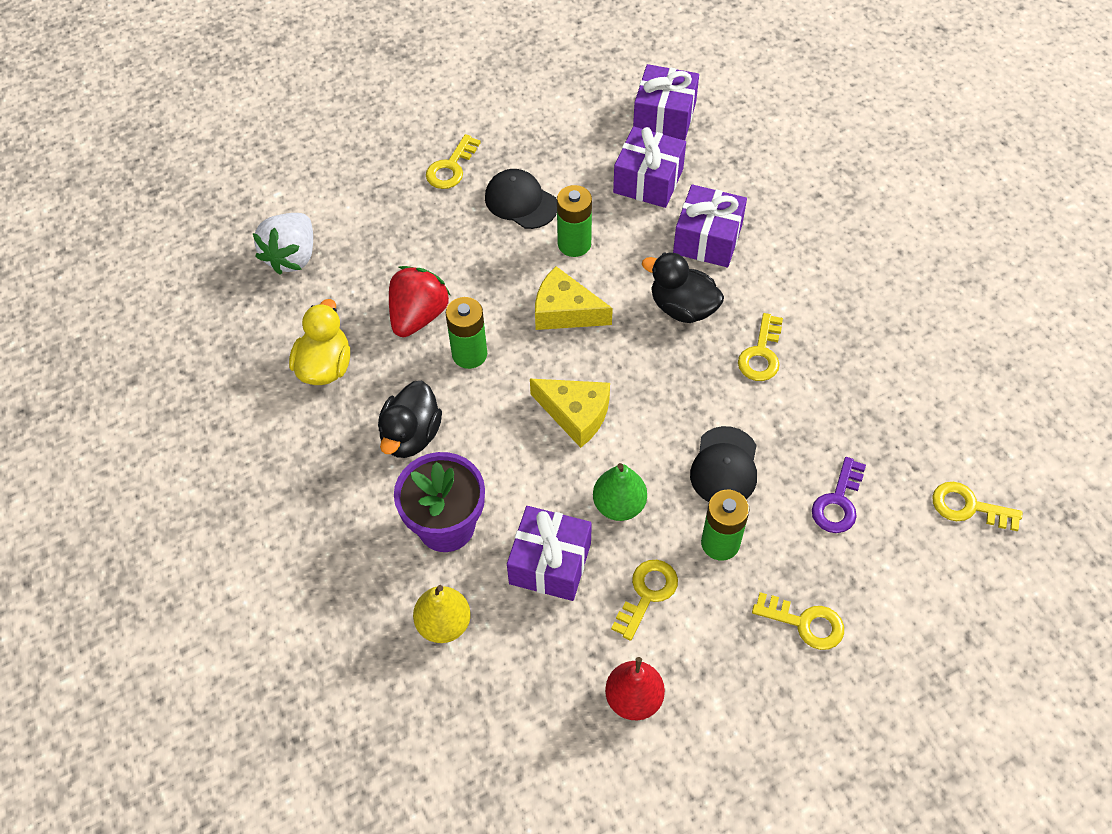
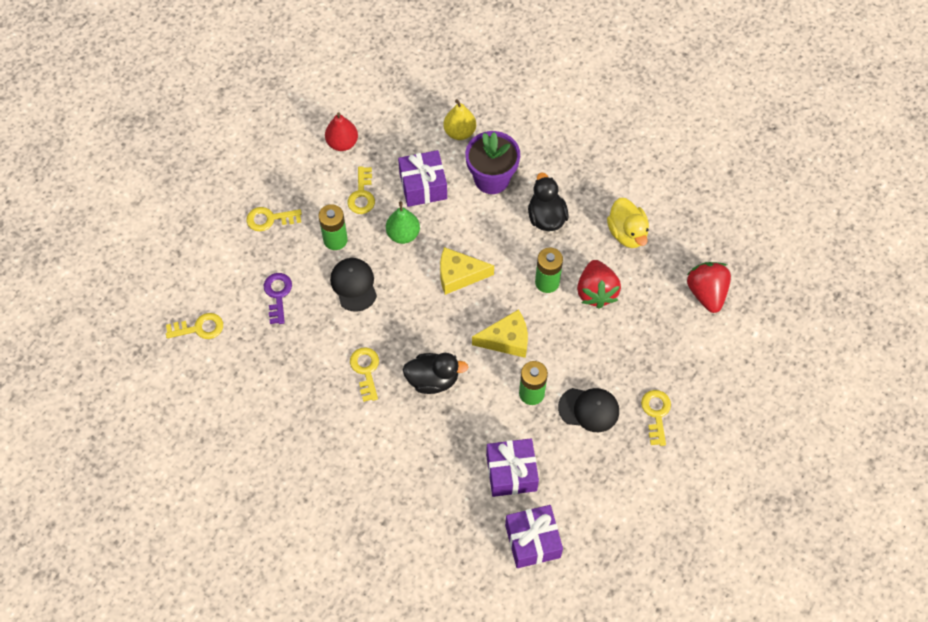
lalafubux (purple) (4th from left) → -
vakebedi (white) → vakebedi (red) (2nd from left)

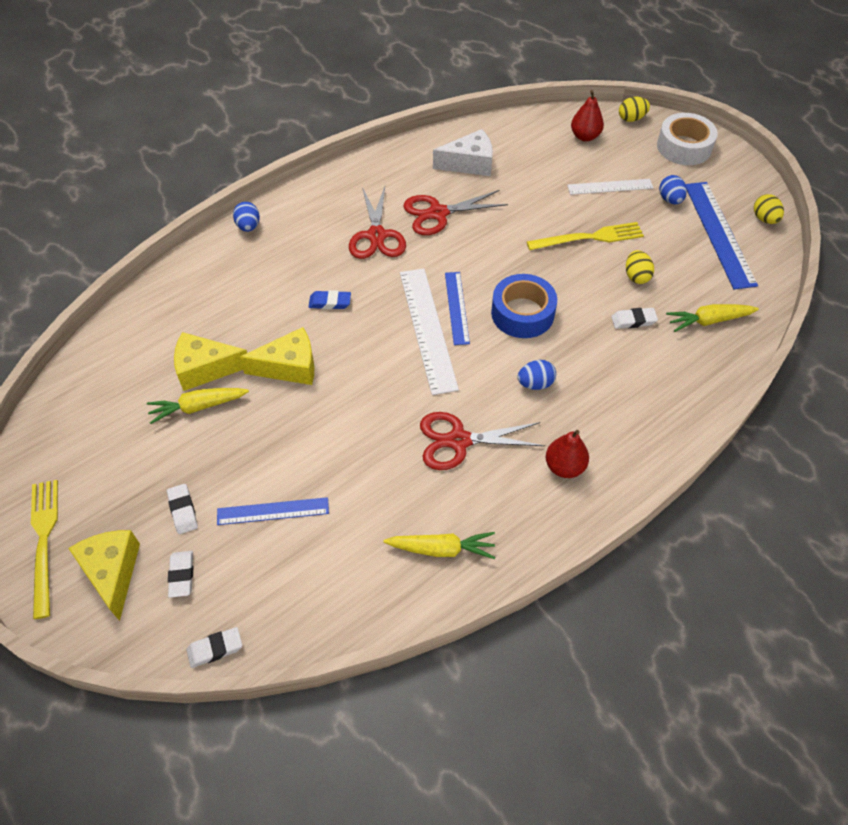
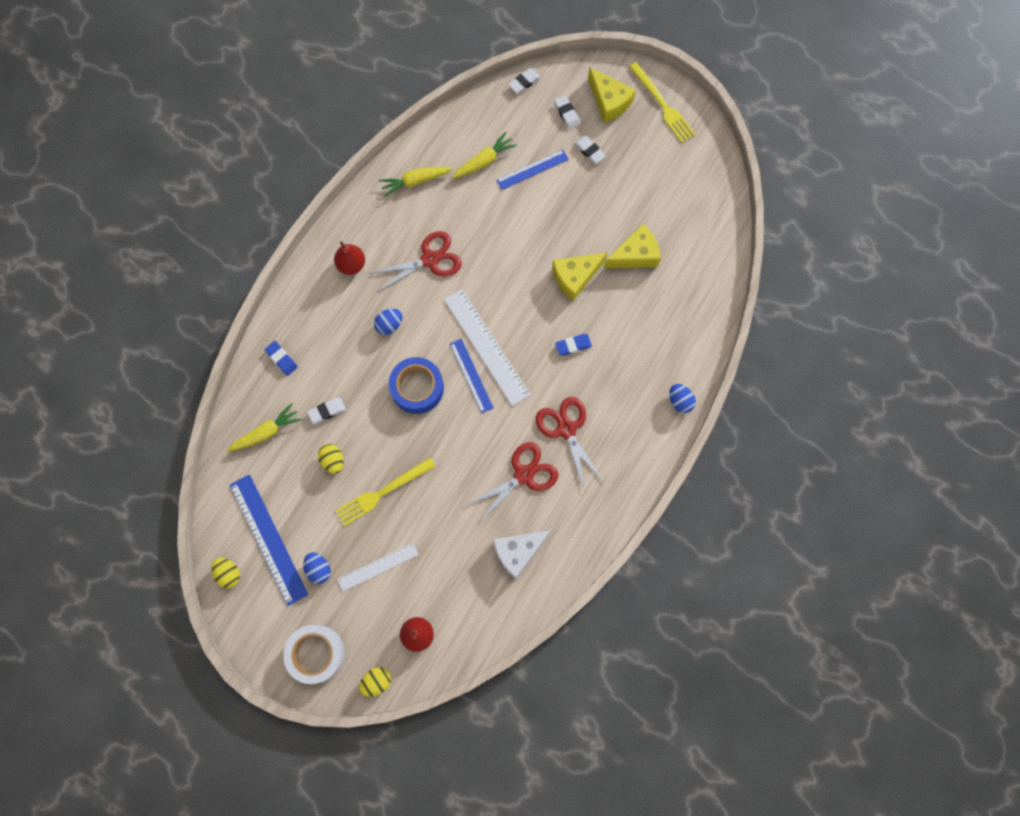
- → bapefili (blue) (1st from left)
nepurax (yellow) (1st from left in the first image) → nepurax (yellow) (3rd from left), move

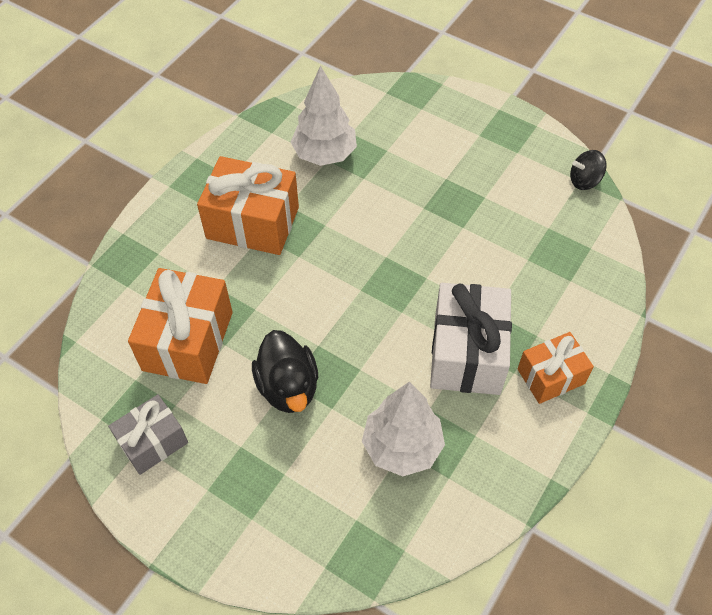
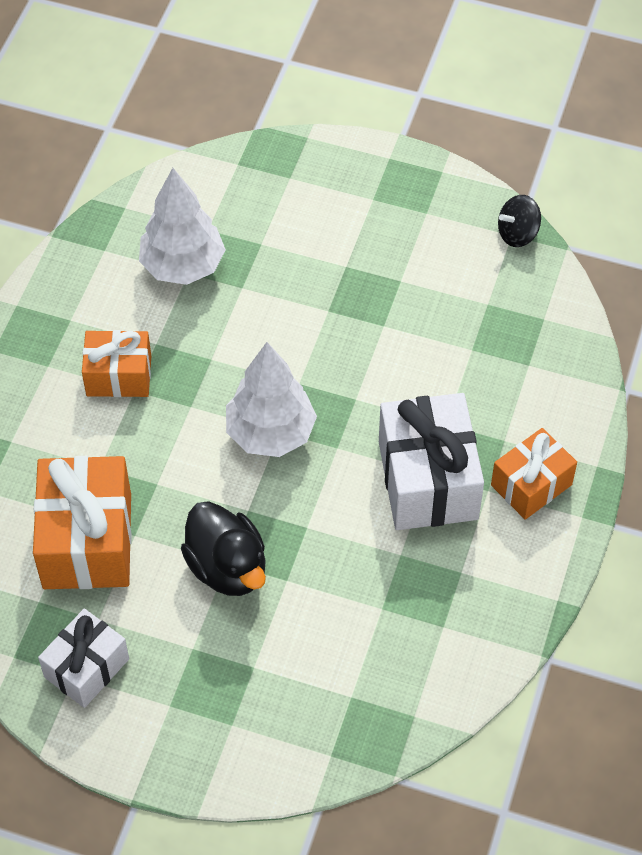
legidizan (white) (2nd from left), move
lalafubux (grey) → lalafubux (white) (1st from left)
lalafubux (orange) (2nd from left), x0.61

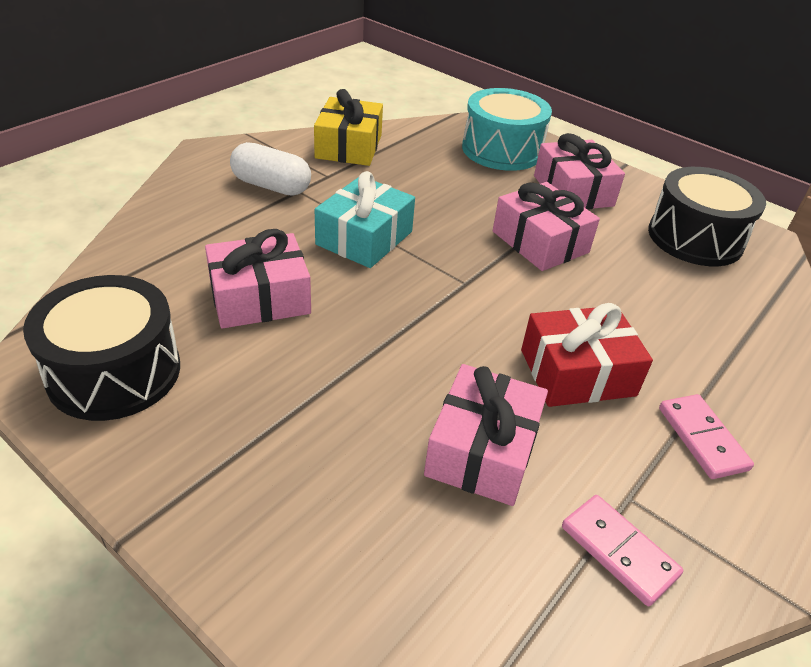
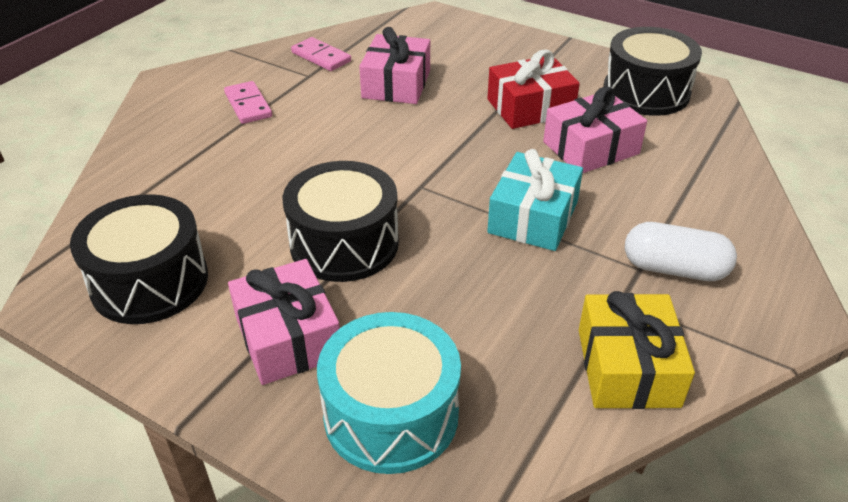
lalafubux (red), move
lalafubux (pink) (3rd from left) → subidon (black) (2nd from left)

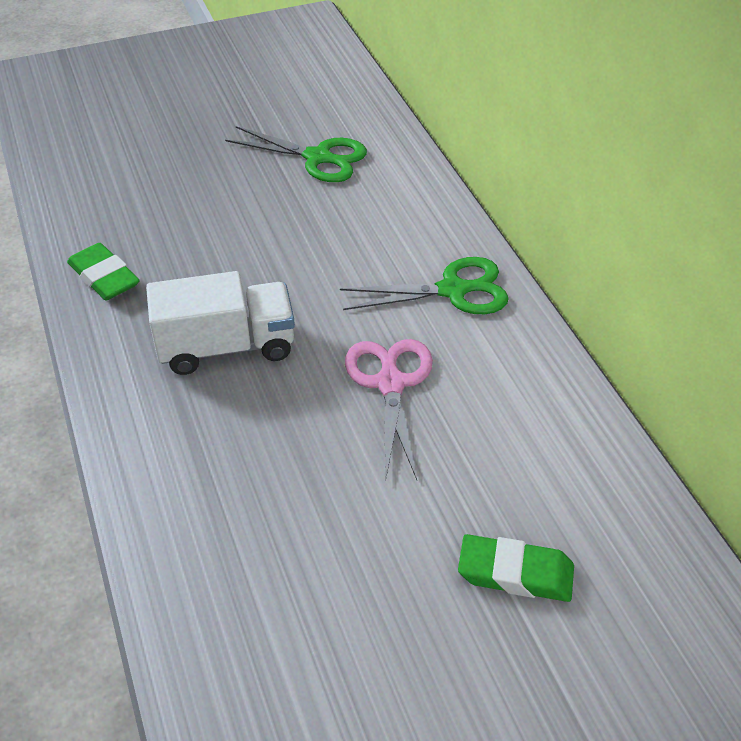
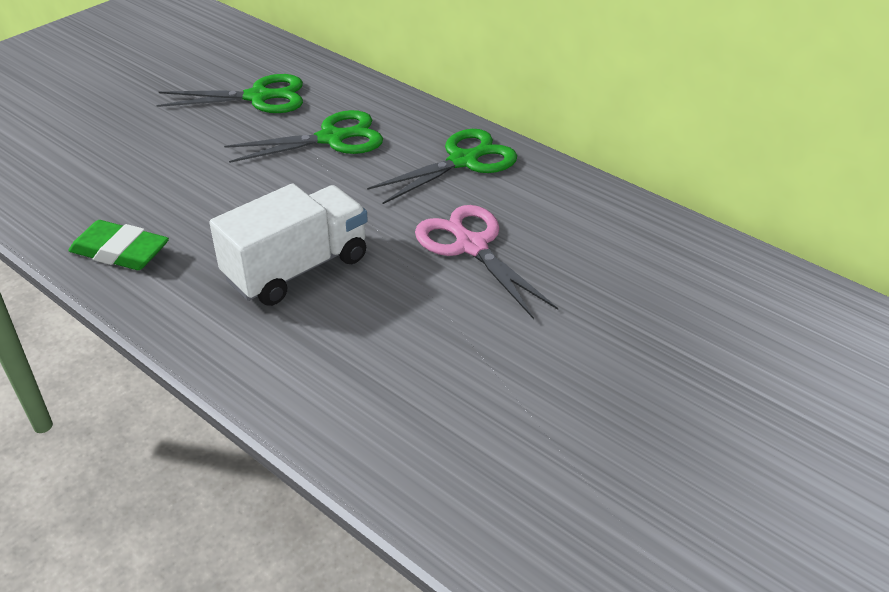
bapefili (green) (2nd from left) → -
- → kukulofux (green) (2nd from left)

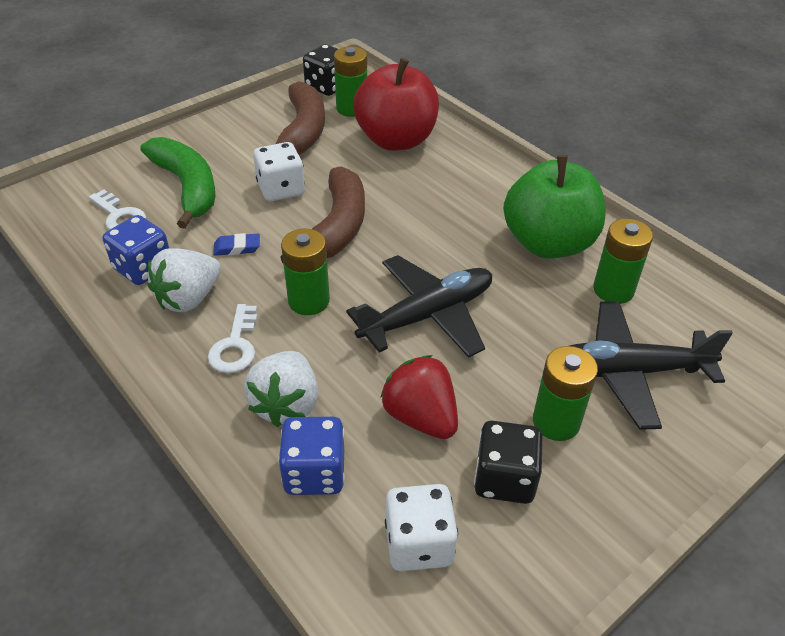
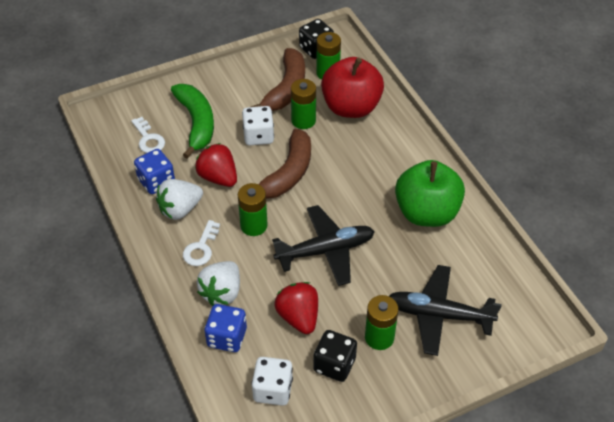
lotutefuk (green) (4th from left in the first image) → lotutefuk (green) (2nd from left), move
bapefili (blue) → vakebedi (red) (1st from left)

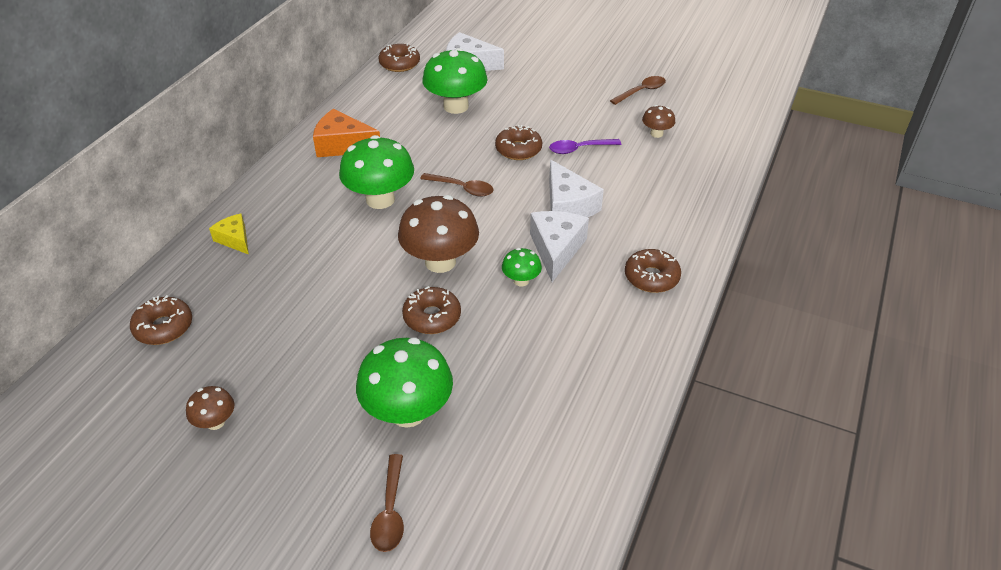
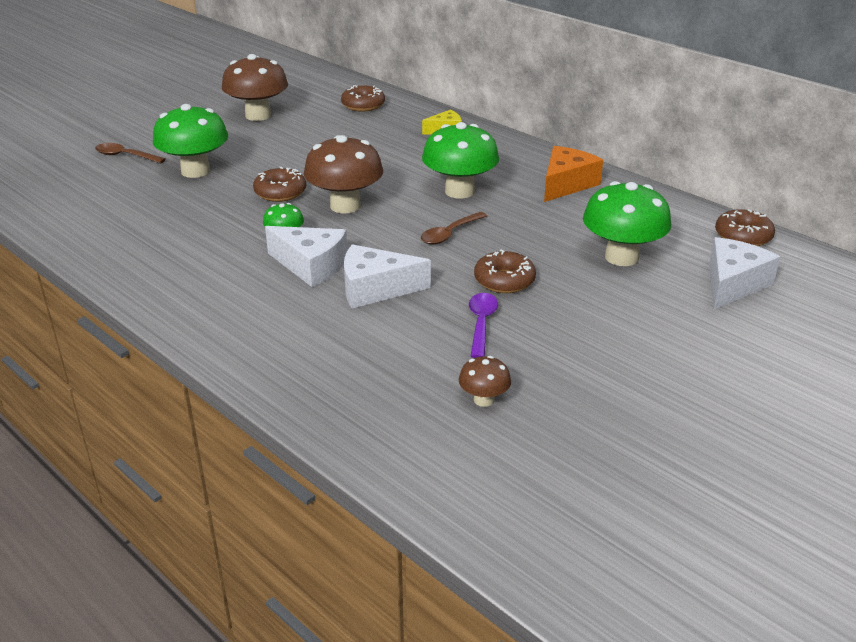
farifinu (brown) (3rd from left) → -
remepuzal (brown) (5th from left) → -
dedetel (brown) (1st from left), x2.04

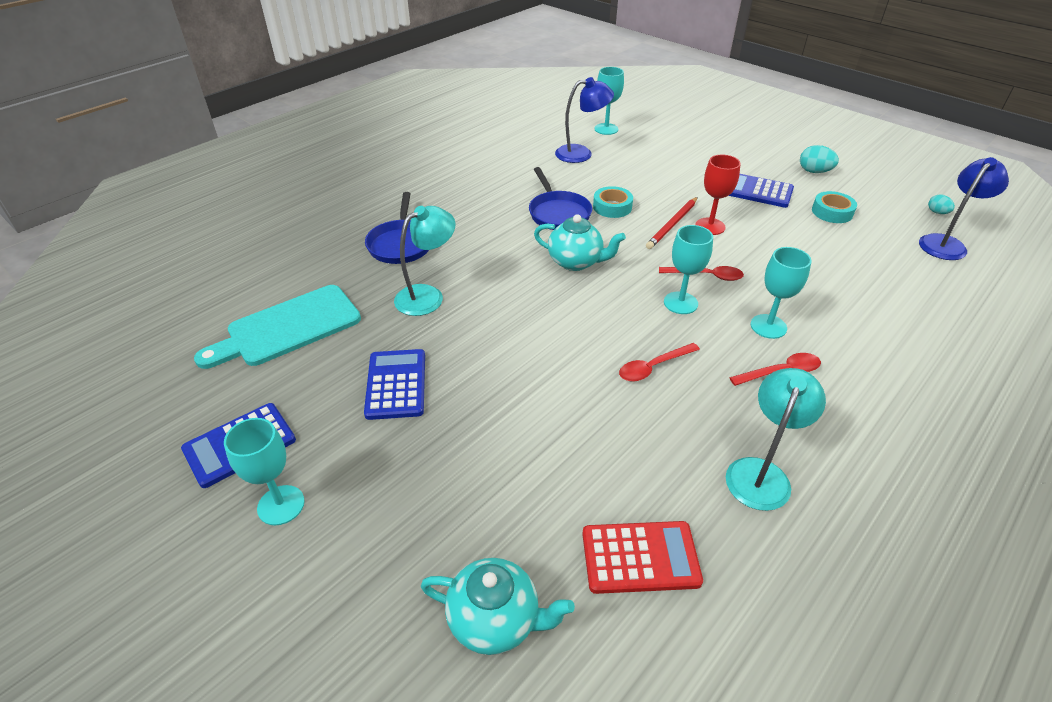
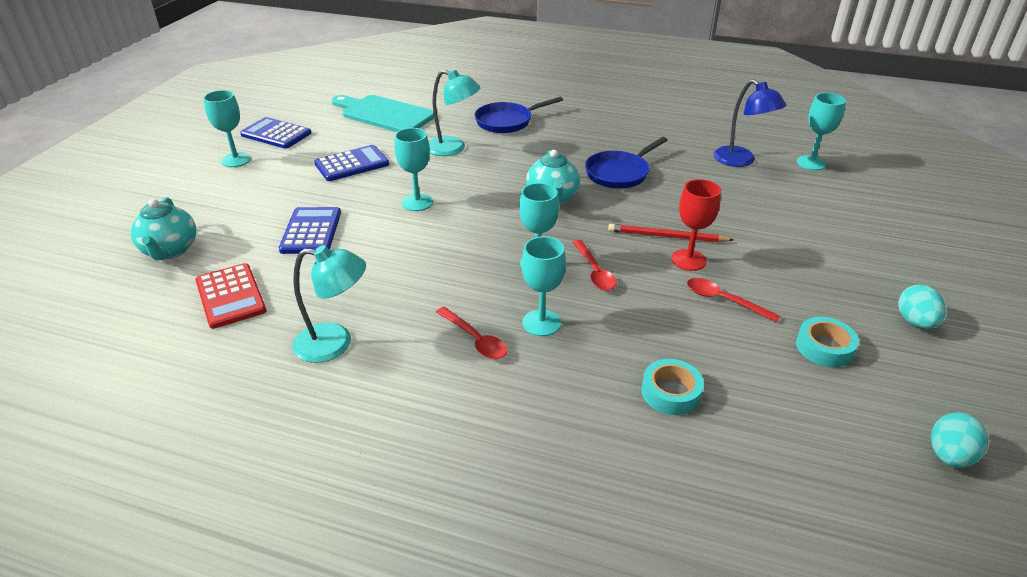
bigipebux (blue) (2nd from left) → -
- → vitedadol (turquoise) (2nd from left)
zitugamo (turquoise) (1st from left), move
farifinu (red) (1st from left in the first image) → farifinu (red) (3rd from left), move
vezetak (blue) (3rd from left in the first image) → vezetak (blue) (2nd from left), move
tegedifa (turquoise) (2nd from left), x1.59

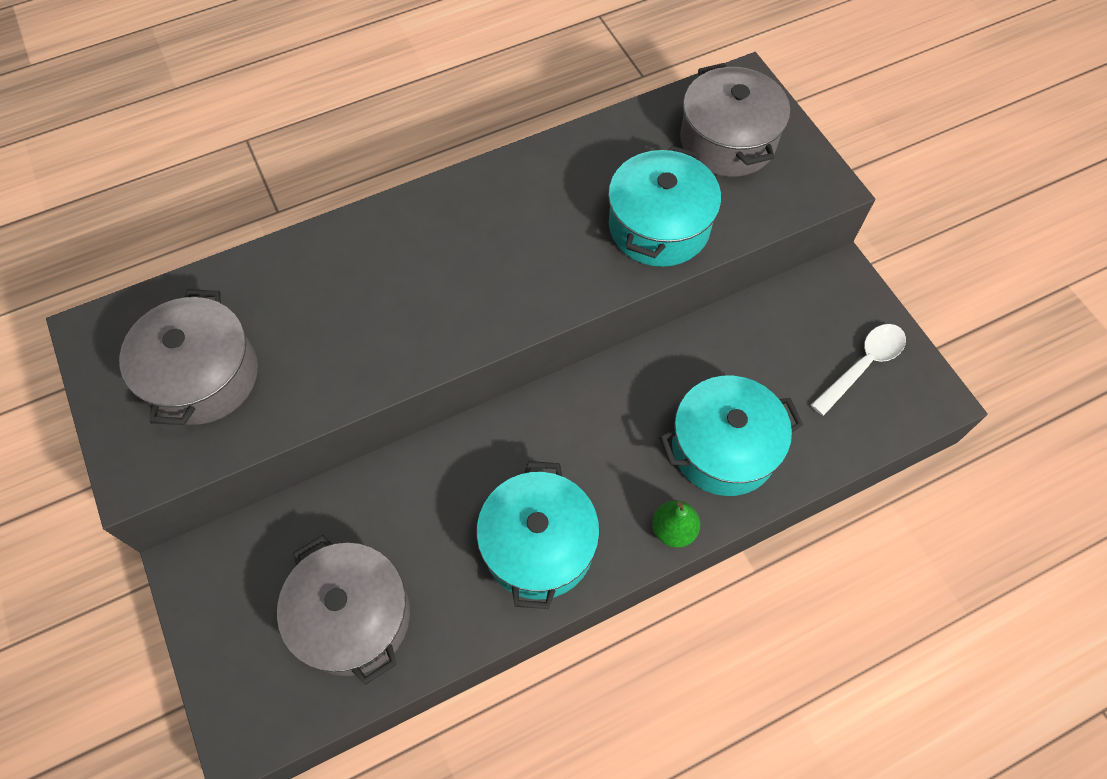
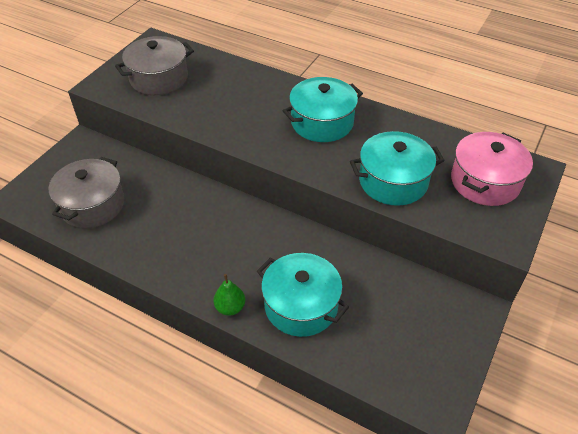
farifinu (white) → -
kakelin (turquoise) (1st from left in the first image) → kakelin (turquoise) (2nd from left), move
kakelin (grey) (3rd from left) → kakelin (pink)

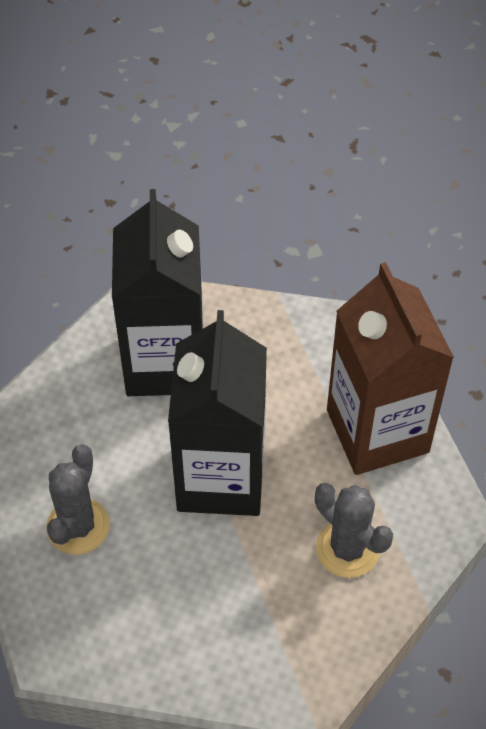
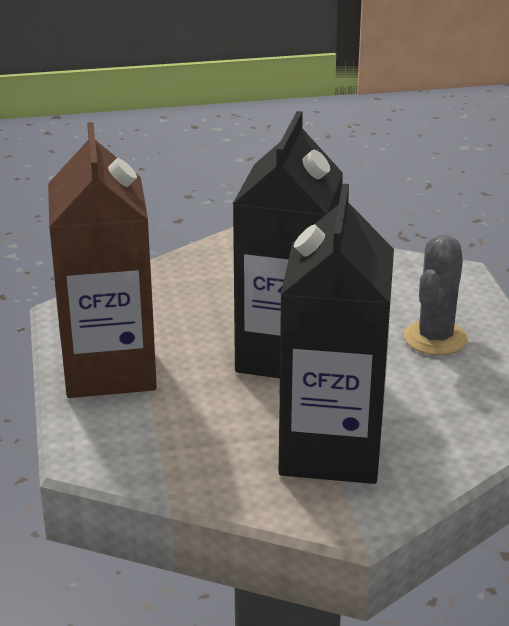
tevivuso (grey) (2nd from left) → -

